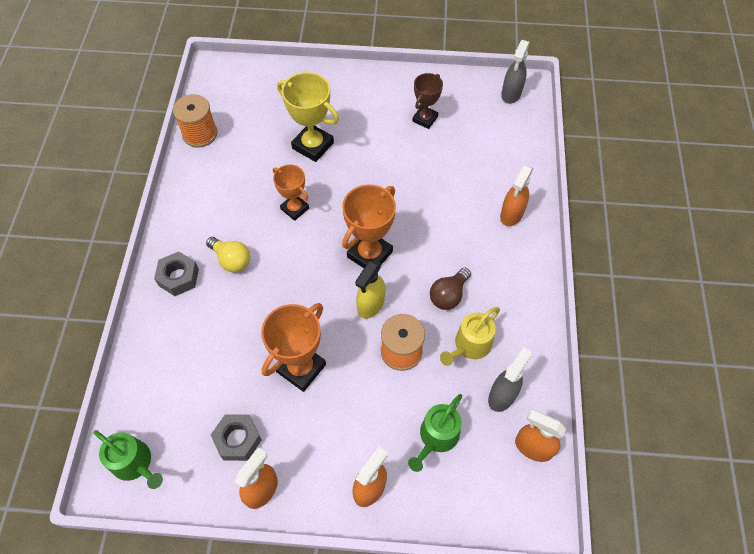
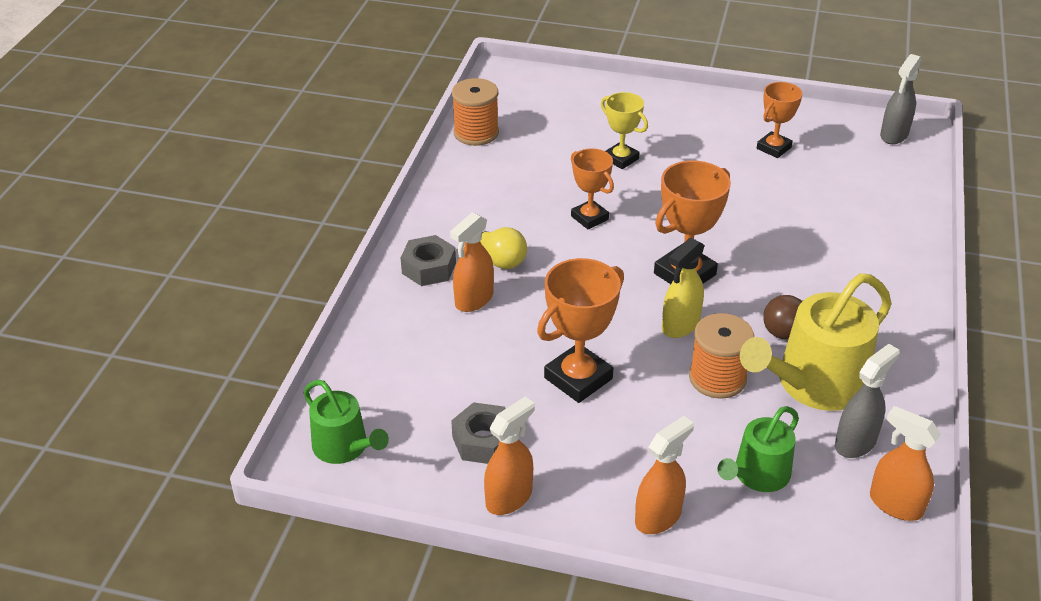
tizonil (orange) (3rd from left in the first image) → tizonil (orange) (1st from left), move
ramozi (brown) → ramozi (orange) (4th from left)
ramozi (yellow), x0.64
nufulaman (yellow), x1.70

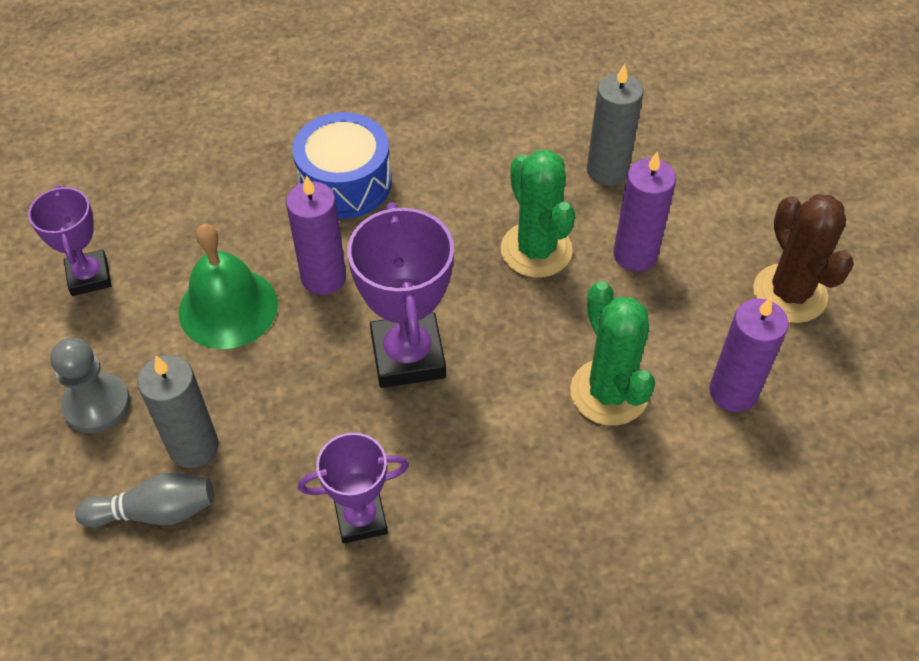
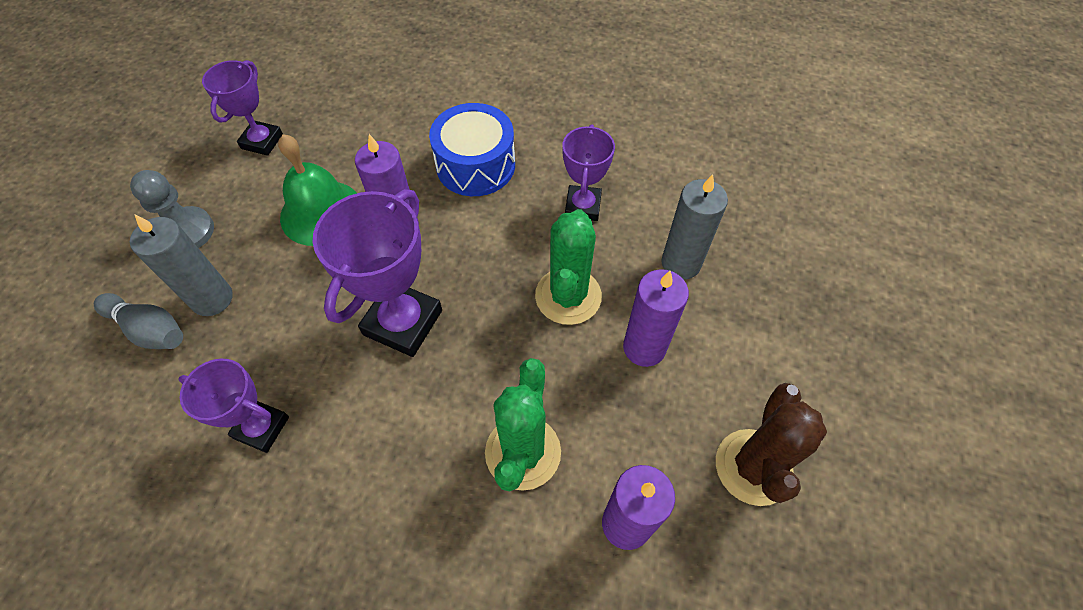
- → ramozi (purple) (4th from left)

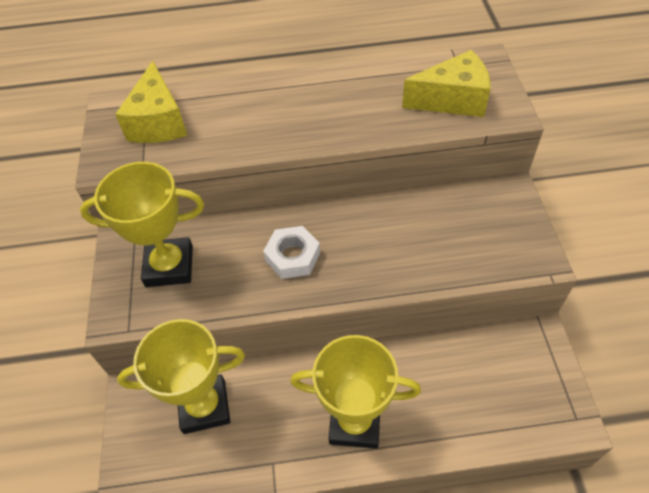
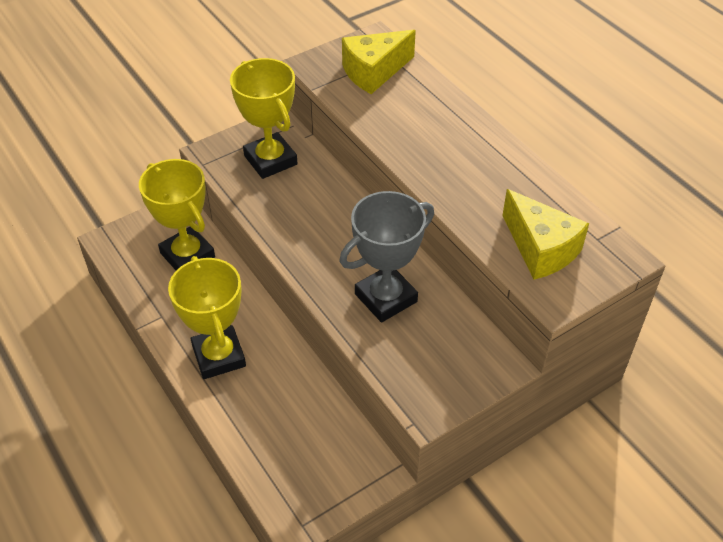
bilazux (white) → -
- → ramozi (grey)

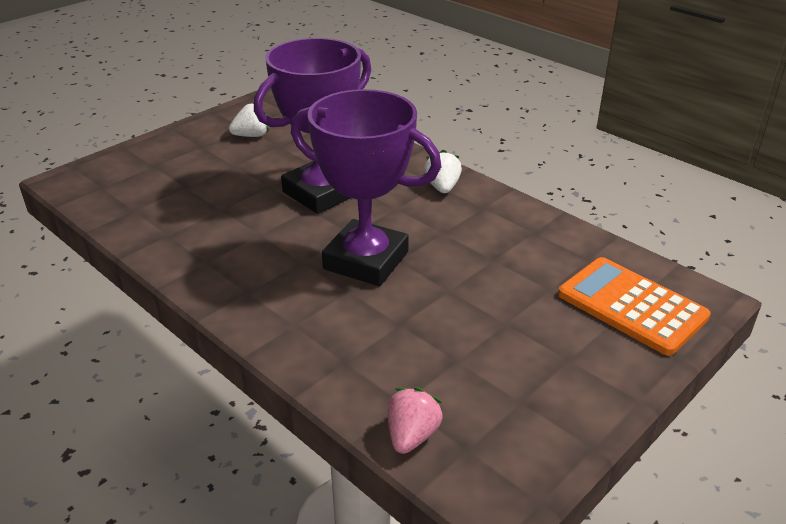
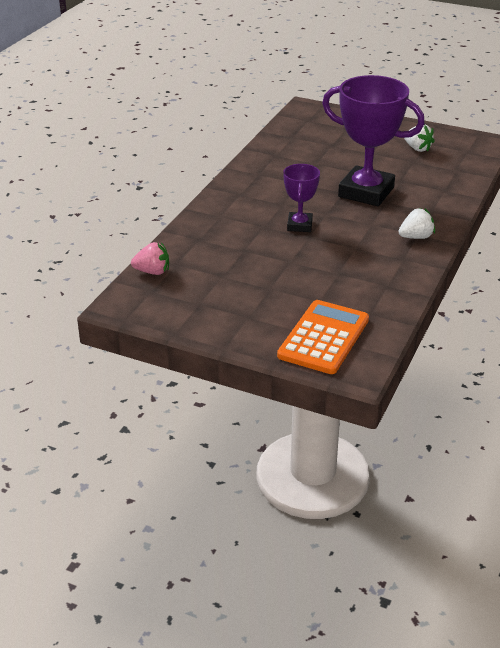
ramozi (purple) (2nd from left in the first image) → ramozi (purple) (1st from left), x0.52

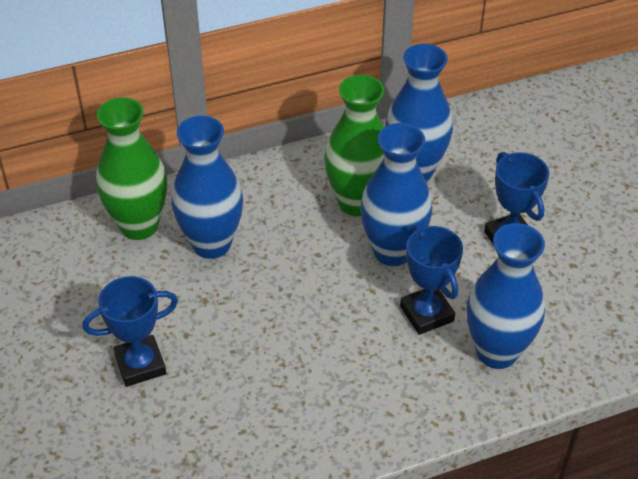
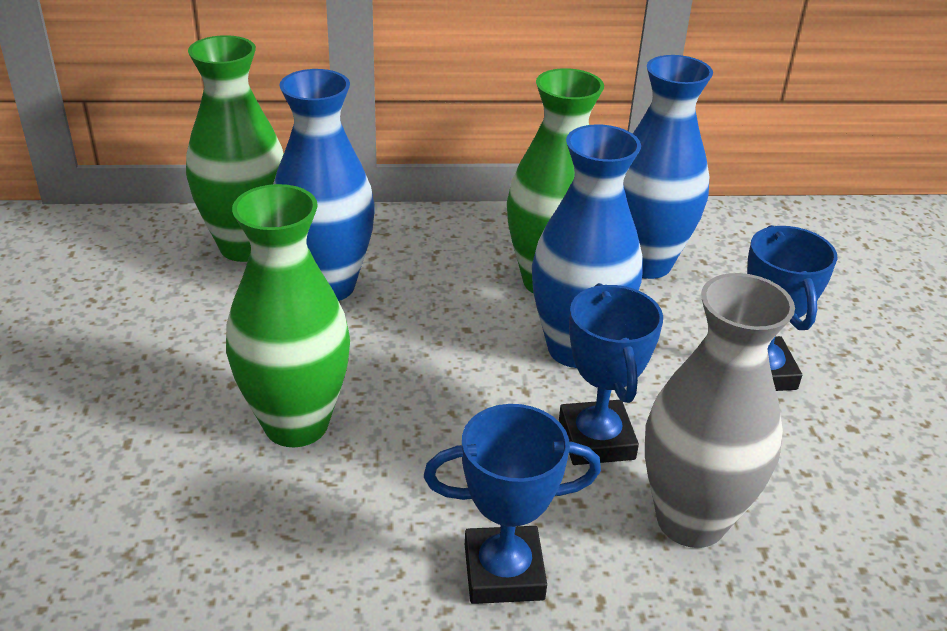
- → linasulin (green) (2nd from left)
ramozi (blue) (1st from left), move
linasulin (blue) (4th from left) → linasulin (grey)

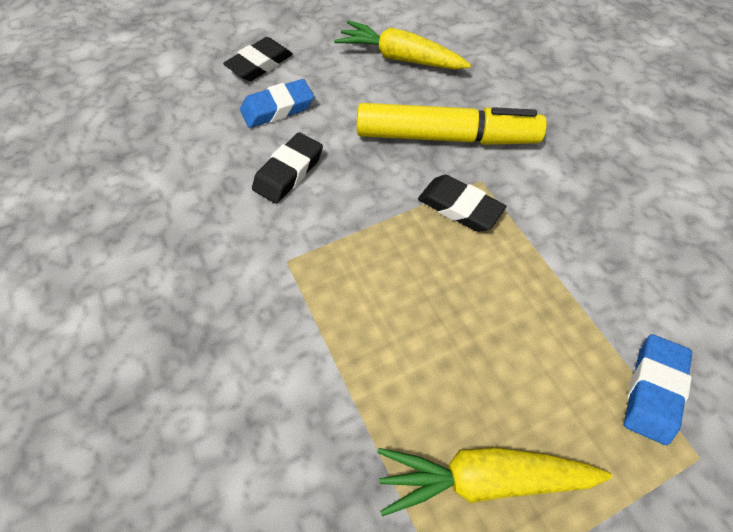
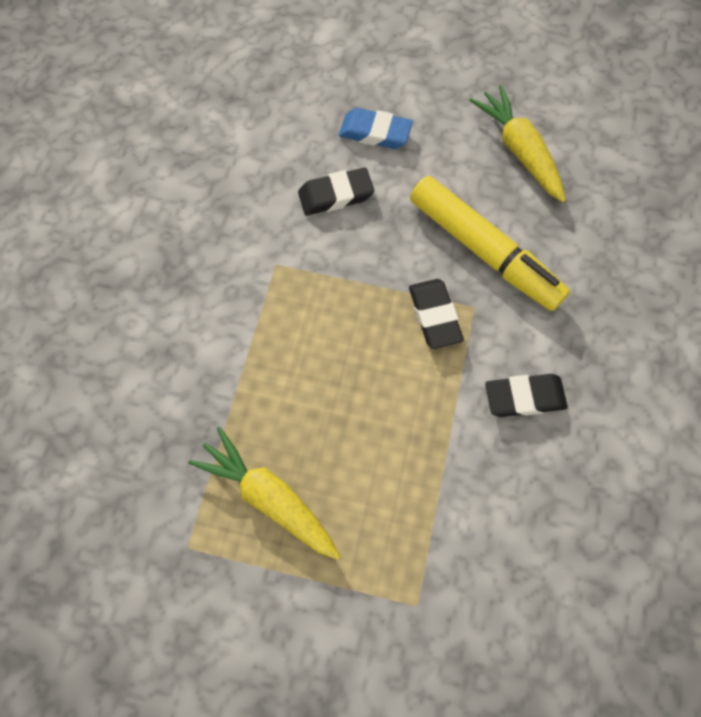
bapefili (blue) (2nd from left) → -
bapefili (black) (1st from left in the first image) → bapefili (black) (3rd from left), move

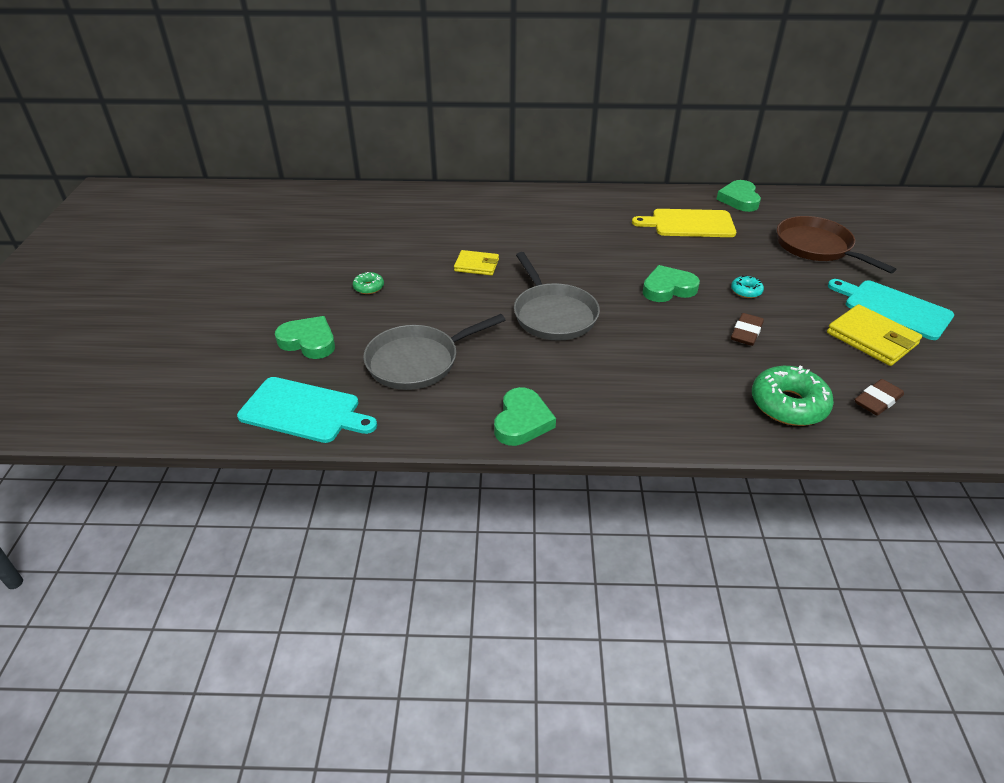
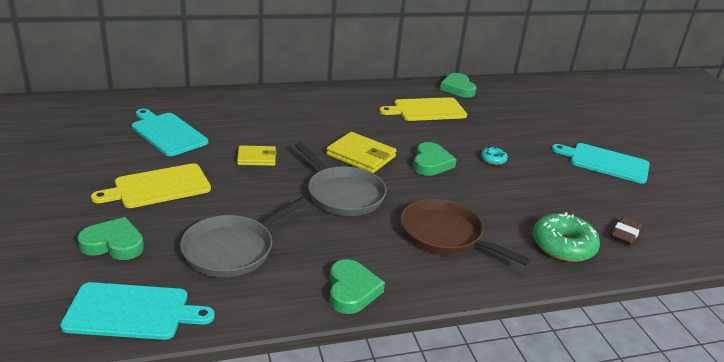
bapefili (brown) (1st from left) → -
- → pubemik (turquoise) (2nd from left)
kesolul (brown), move
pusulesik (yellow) (2nd from left), move
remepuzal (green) (1st from left) → pubemik (yellow) (1st from left)
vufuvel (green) (3rd from left), 135 degrees clockwise

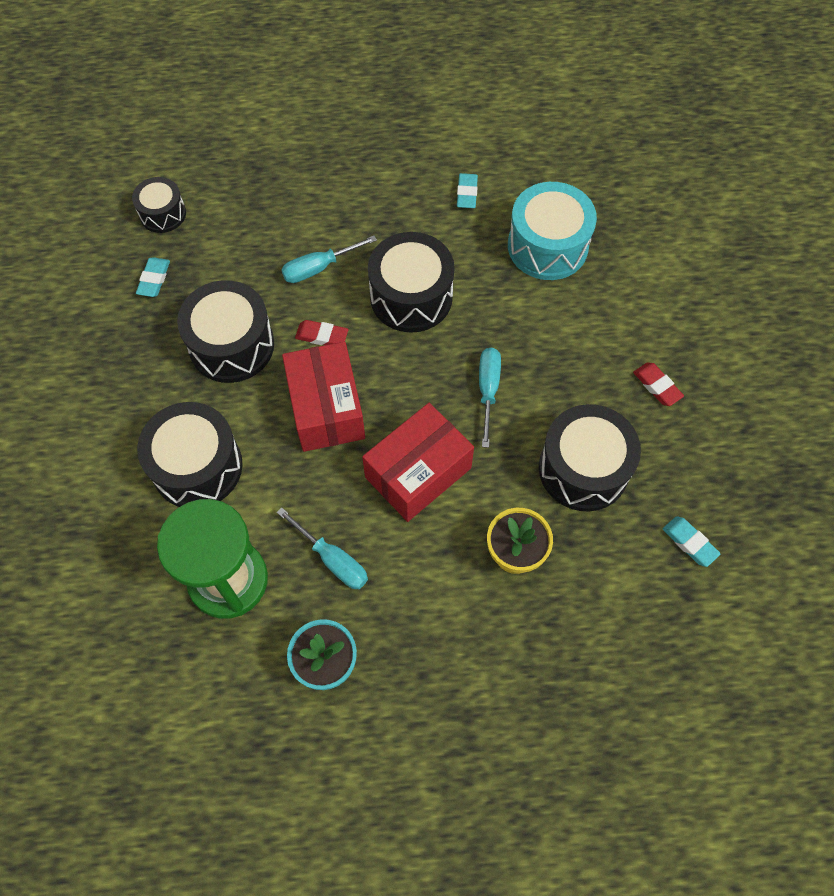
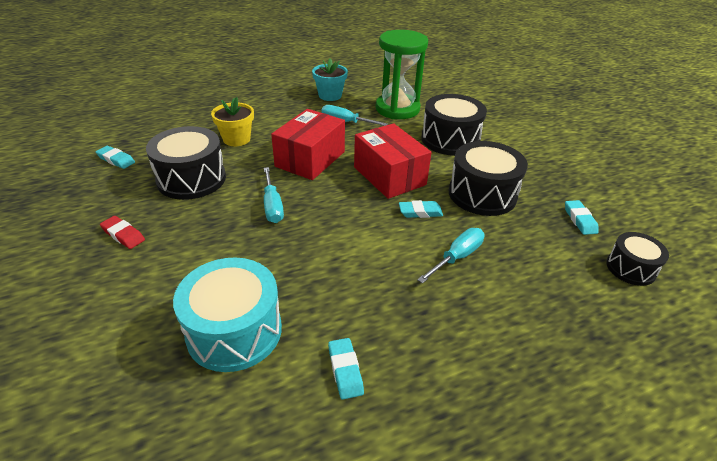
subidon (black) (4th from left) → -
bapefili (red) (1st from left) → bapefili (turquoise) (3rd from left)

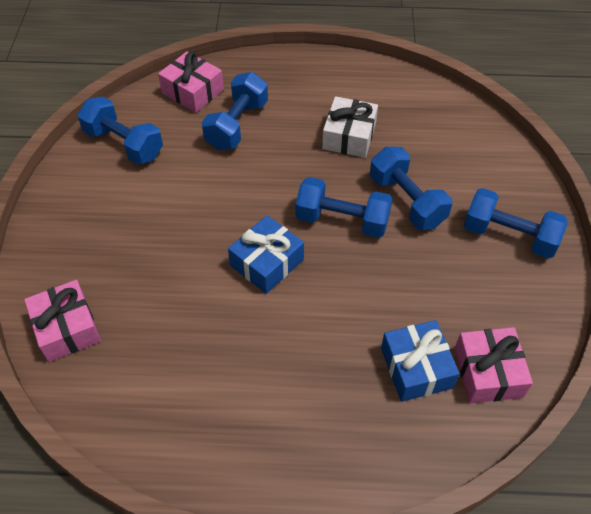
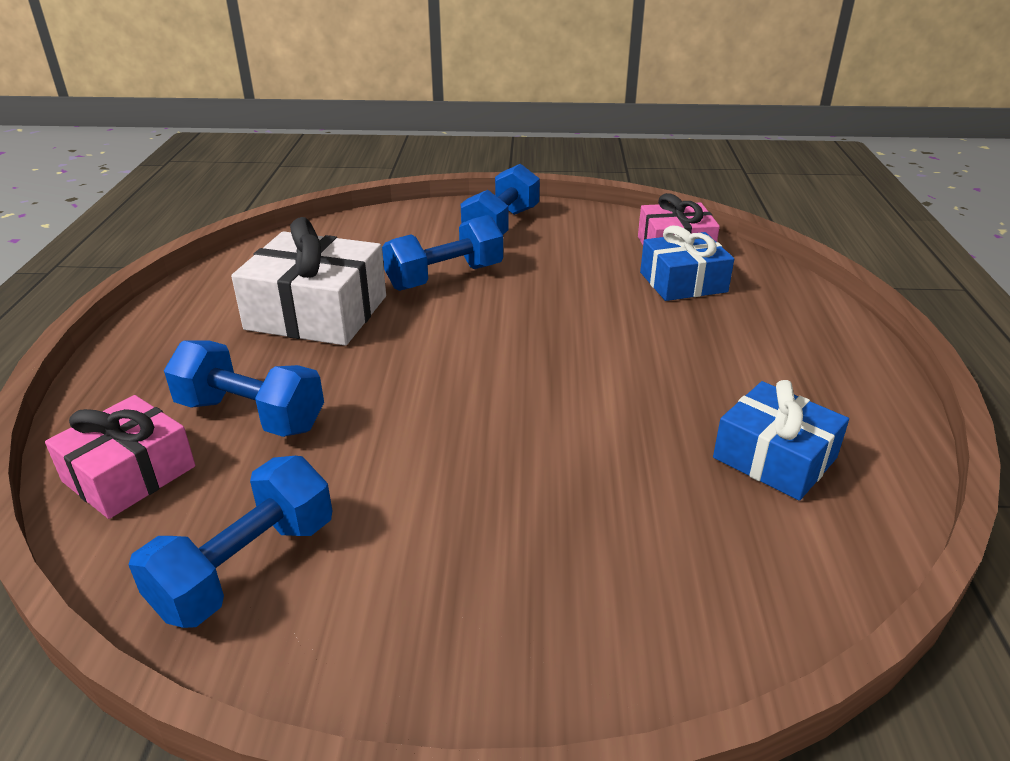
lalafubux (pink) (1st from left) → -
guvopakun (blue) (3rd from left) → -
lalafubux (blue) (1st from left in the first image) → lalafubux (blue) (2nd from left), move
lalafubux (white), x1.52

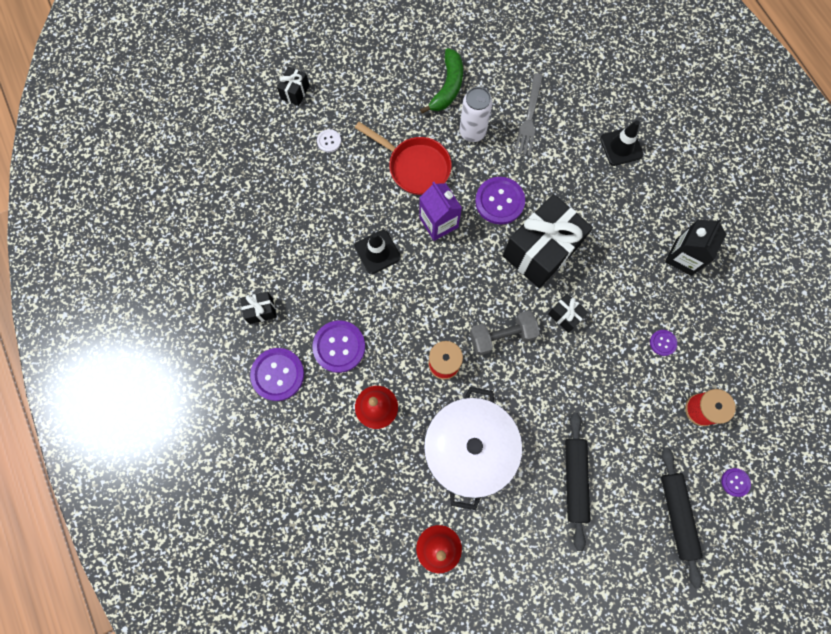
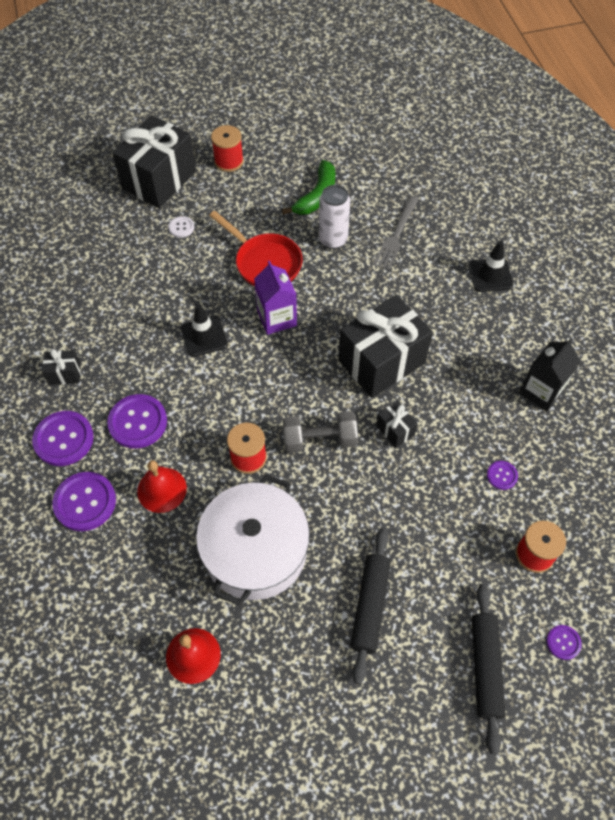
- → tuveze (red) (1st from left)
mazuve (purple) (3rd from left in the first image) → mazuve (purple) (2nd from left), move
lalafubux (black) (2nd from left), x2.31

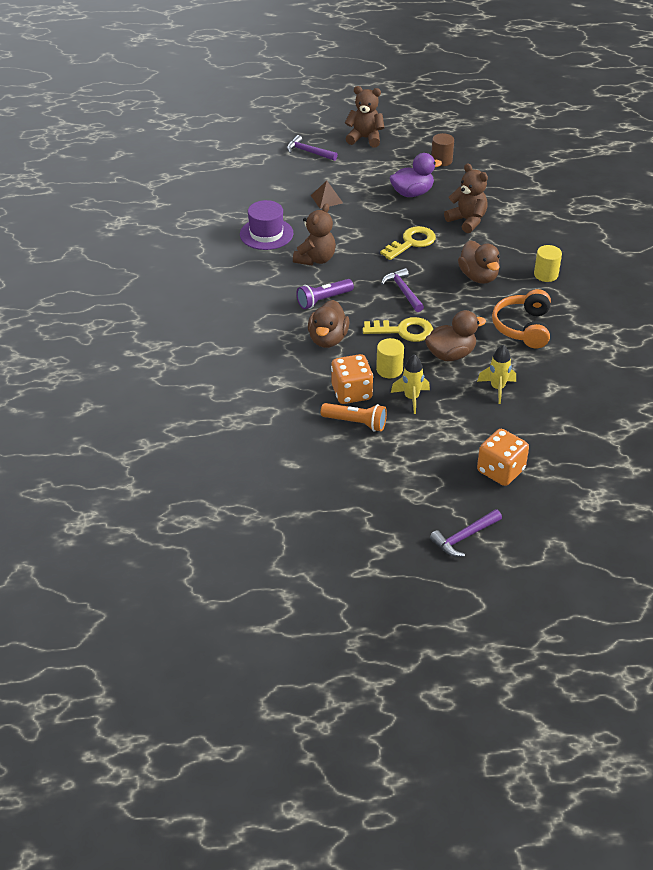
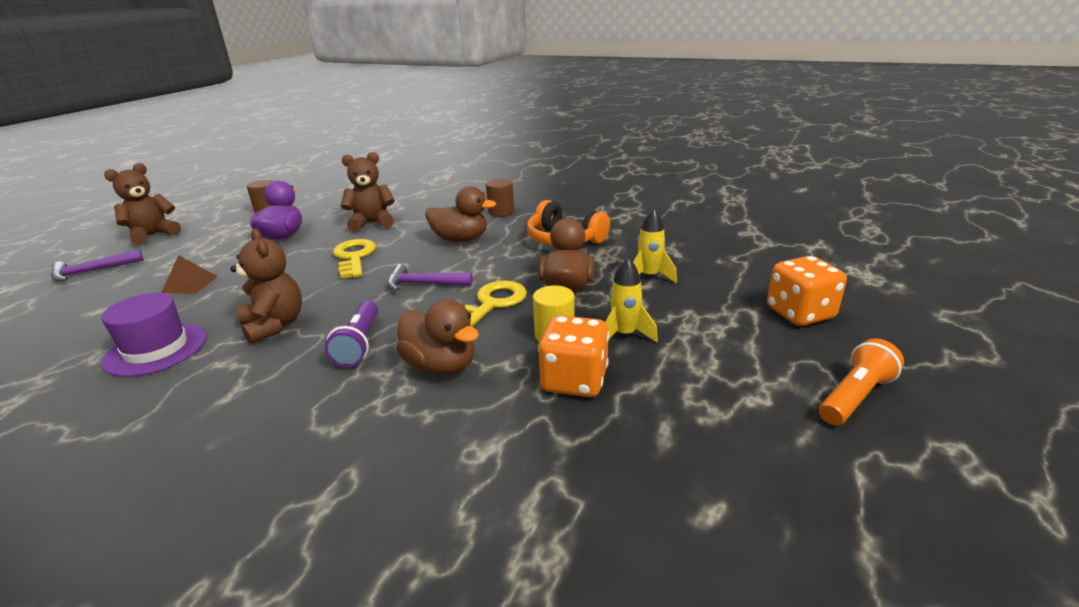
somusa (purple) (3rd from left) → -
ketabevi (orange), move
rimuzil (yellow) (2nd from left) → rimuzil (brown) (2nd from left)

